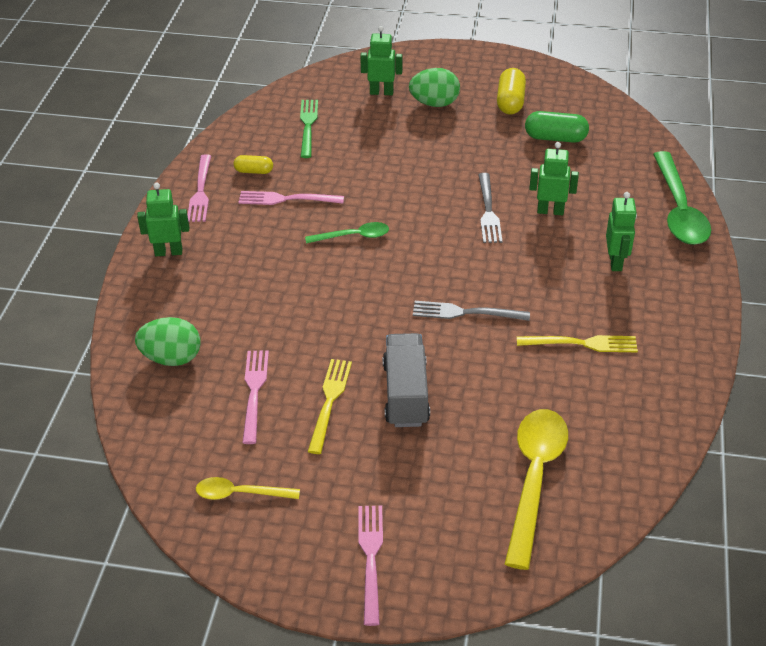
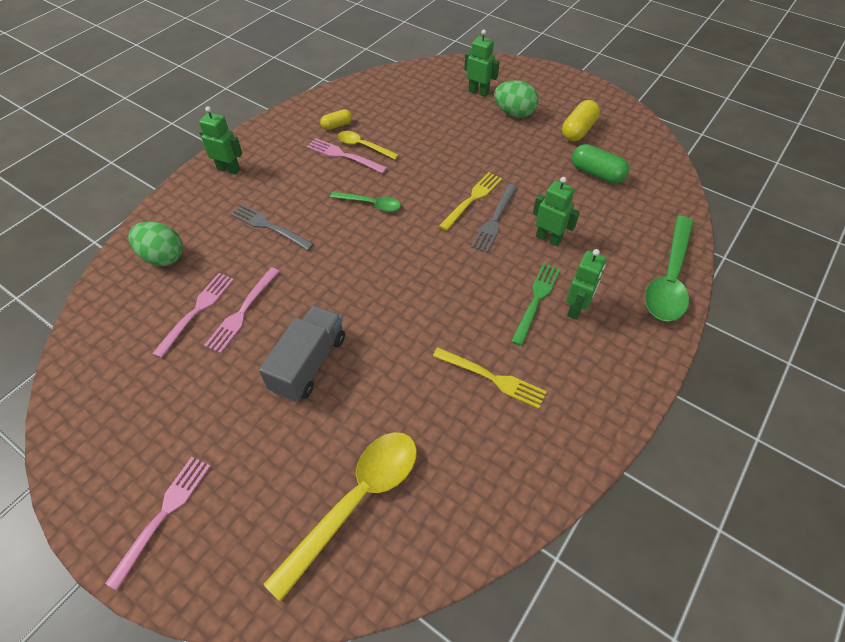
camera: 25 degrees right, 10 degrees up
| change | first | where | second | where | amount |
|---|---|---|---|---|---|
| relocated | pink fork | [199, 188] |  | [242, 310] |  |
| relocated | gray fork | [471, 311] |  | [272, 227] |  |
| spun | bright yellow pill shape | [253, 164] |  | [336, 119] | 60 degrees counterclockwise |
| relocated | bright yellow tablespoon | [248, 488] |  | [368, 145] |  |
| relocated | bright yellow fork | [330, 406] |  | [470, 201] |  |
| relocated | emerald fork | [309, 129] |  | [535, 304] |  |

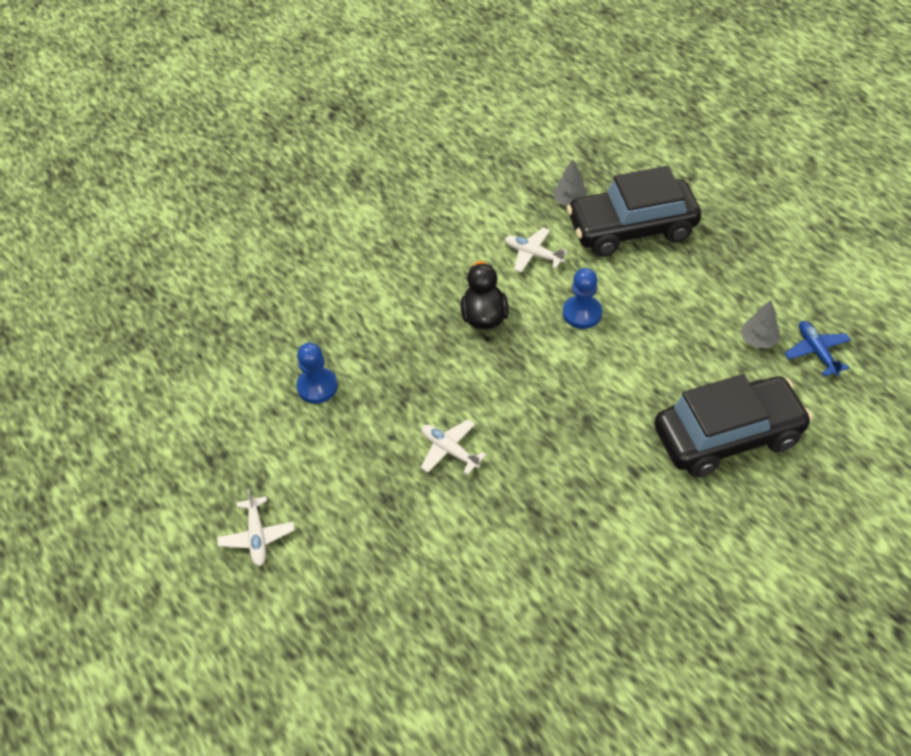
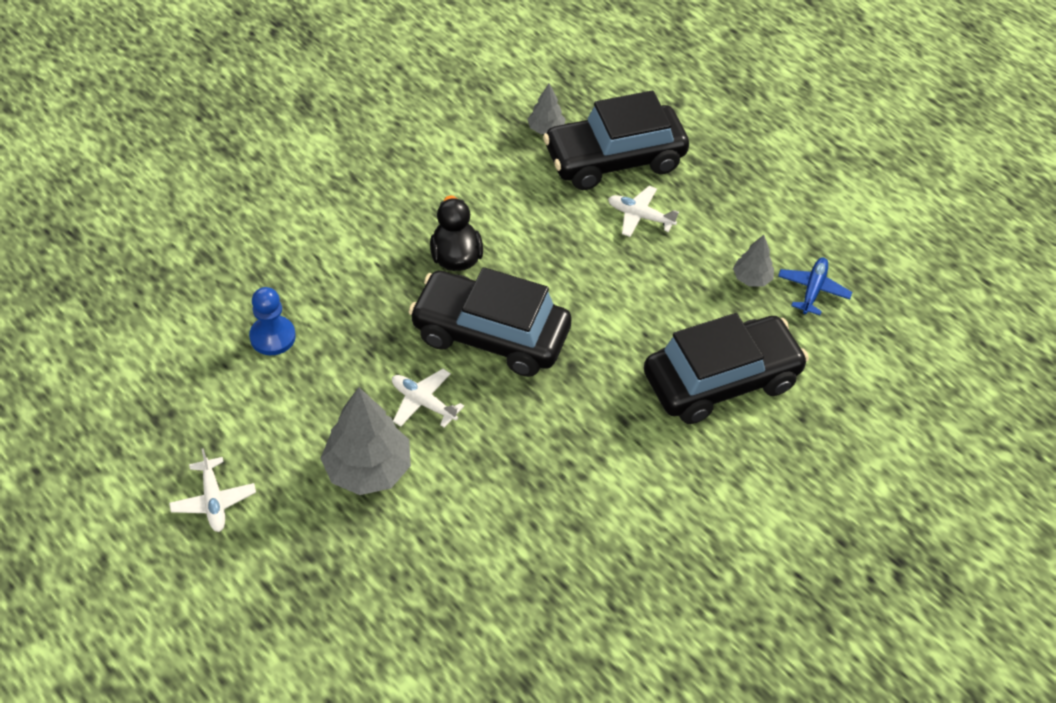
camera: 10 degrees left, 0 degrees up
| change | first | where | second | where | amount |
|---|---|---|---|---|---|
| appeared |  |  | gray toy tree | [365, 441] |  |
| appeared |  |  | black car | [490, 322] |  |
| relocated | snow-white toy plane | [536, 249] |  | [643, 211] |  |
| spun | royal blue toy plane | [818, 348] |  | [815, 286] | 45 degrees clockwise |
| missing | royal blue chess pawn | [582, 298] |  |  |  |

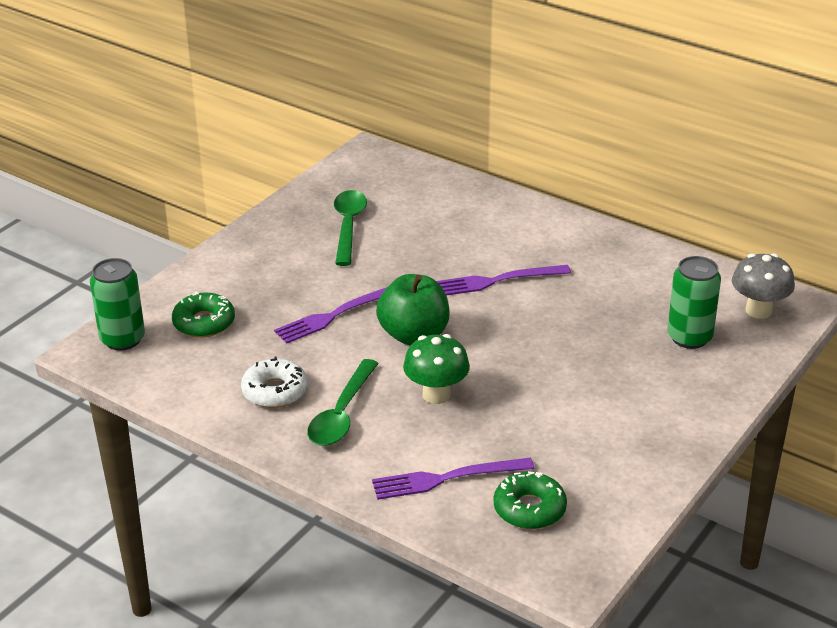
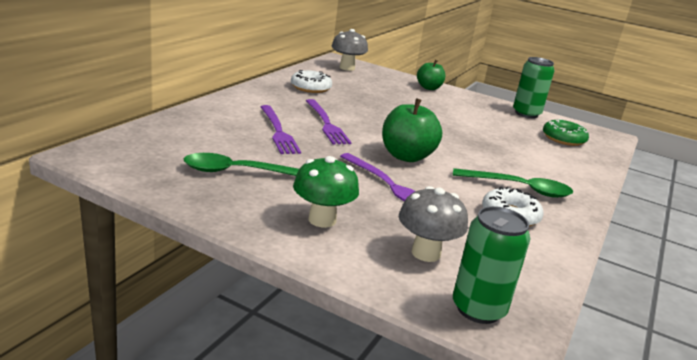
camera: 100 degrees left, 10 degrees down
| change | first | where | second | where | amount |
|---|---|---|---|---|---|
| relocated | violet fork | [453, 479] |  | [281, 129] |  |
| appeared |  |  | snow-white glazed donut | [311, 81] |  |
| relocated | emerald toadstool | [436, 369] |  | [326, 192] |  |
| exchanged | emerald glazed donut | [203, 314] | gray toadstool | [433, 224] |  |
| appeared |  |  | emerald apple fruit | [431, 75] |  |
| relocated | emerald soda can | [694, 302] |  | [533, 87] |  |

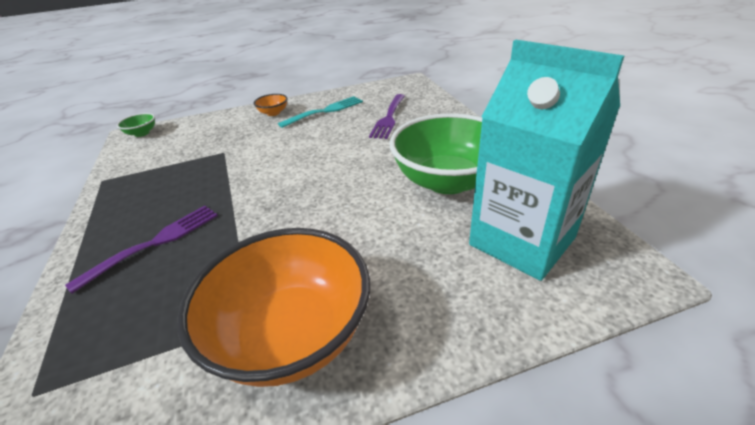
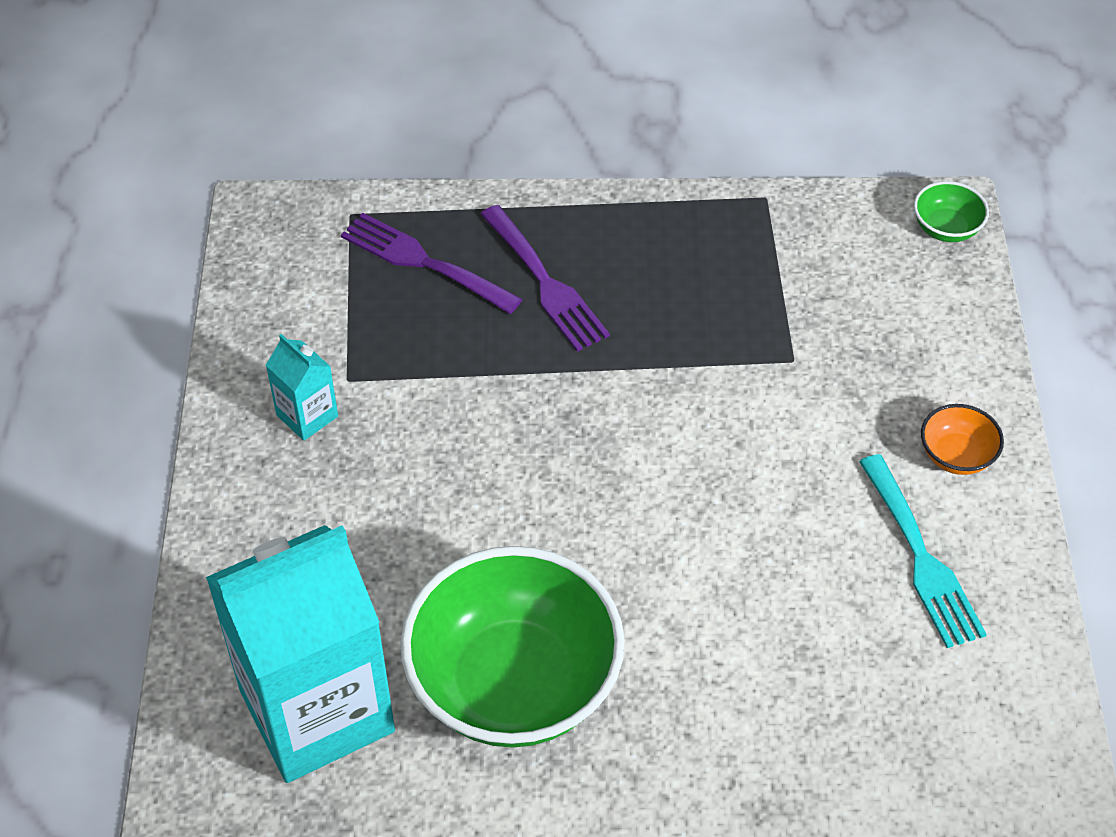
camera: 105 degrees right, 15 degrees up
| change | first | where | second | where | amount |
|---|---|---|---|---|---|
| exchanged | bright orange bowl | [273, 307] | turquoise carton | [302, 387] |  |
| relocated | violet fork | [387, 116] |  | [431, 263] |  |

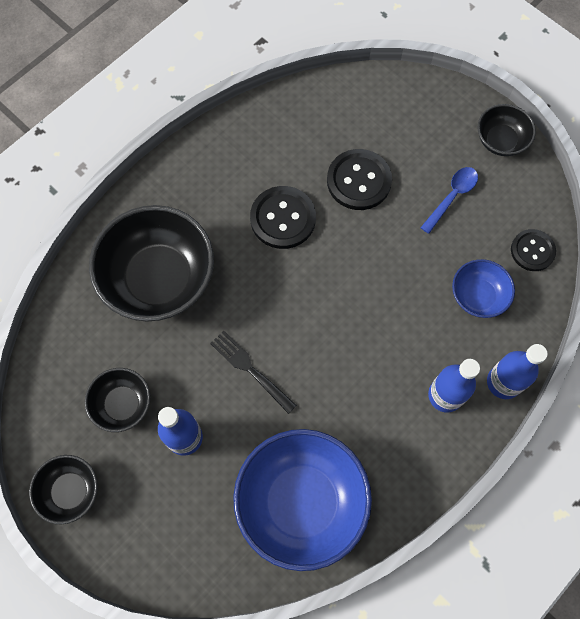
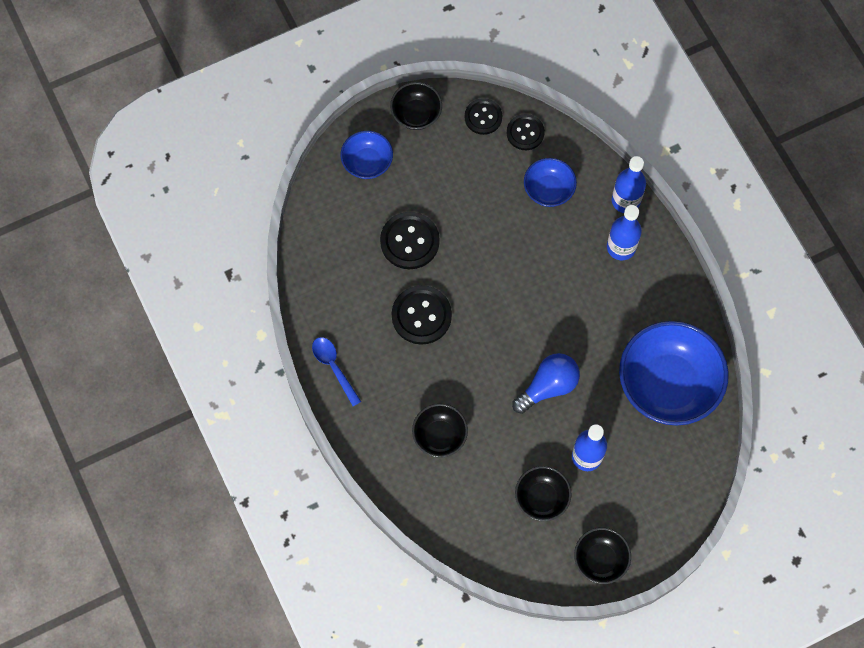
camera: 70 degrees left, 0 degrees up
| change | first | where | second | where | amount |
|---|---|---|---|---|---|
| relocated | royal blue tablespoon | [449, 200] |  | [336, 371] |  |
| appeared |  |  | royal blue bowl | [367, 155] |  |
| size | black bowl | [151, 263] |  | [440, 431] | x0.51 |
| appeared |  |  | black shirt button | [483, 116] |  |
| exchanged | black fork | [253, 372] | royal blue lightbulb | [546, 383] |  |

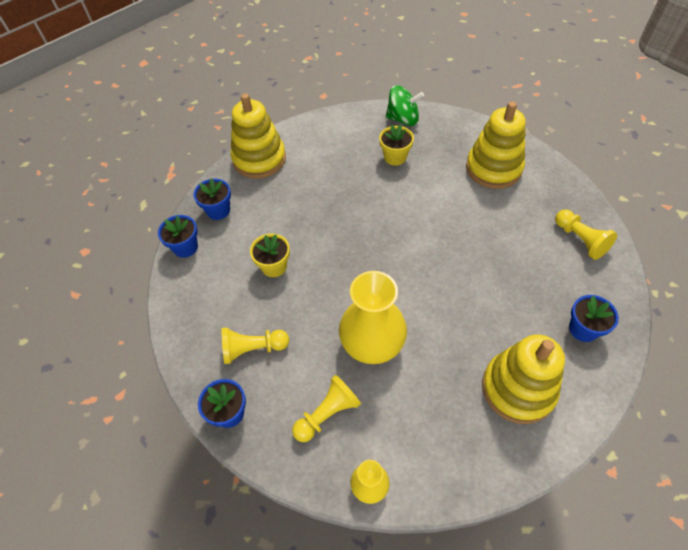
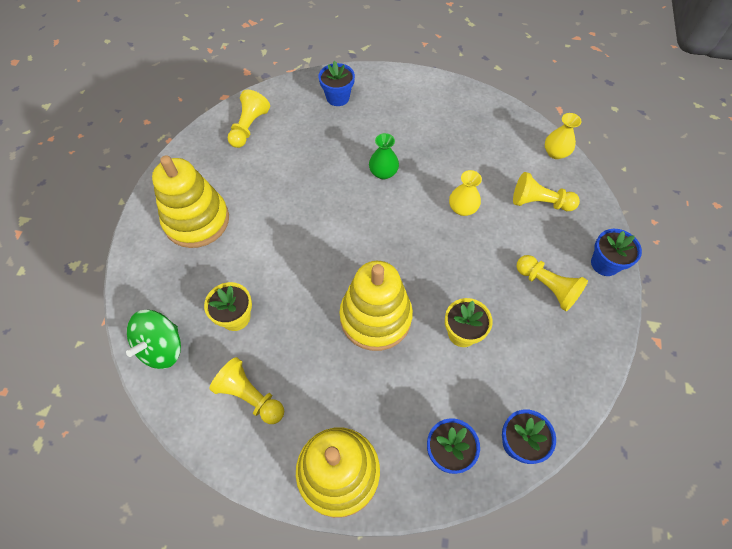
camera: 130 degrees left, 5 degrees up
| change | first | where | second | where | amount |
|---|---|---|---|---|---|
| spun | emerald spinning top | [405, 106] |  | [153, 339] | 120 degrees counterclockwise |
| appeared |  |  | bright yellow chess pawn | [246, 390] |  |
| relocated | bright yellow stacking rings | [523, 379] |  | [376, 306] |  |
| appeared |  |  | emerald vase | [384, 156] |  |
| size | bright yellow vase | [373, 317] |  | [465, 193] | x0.50 |

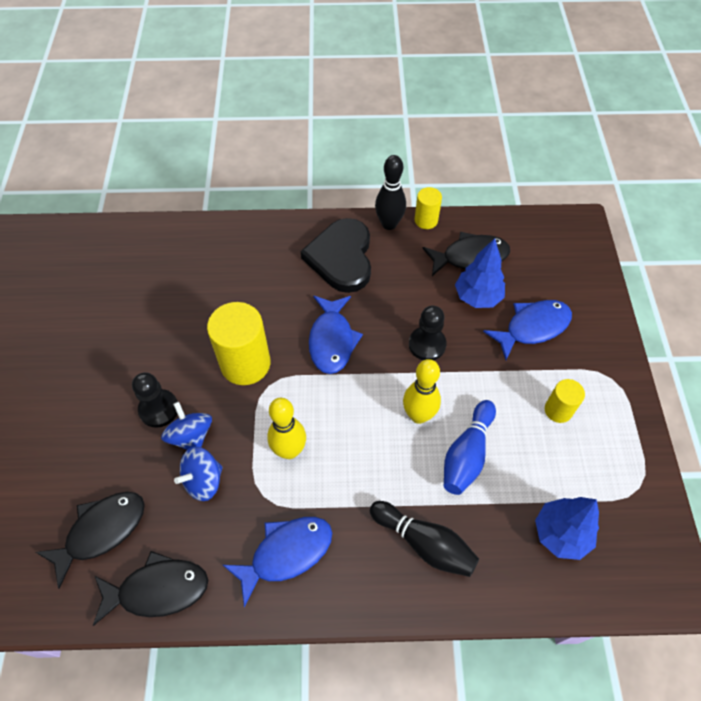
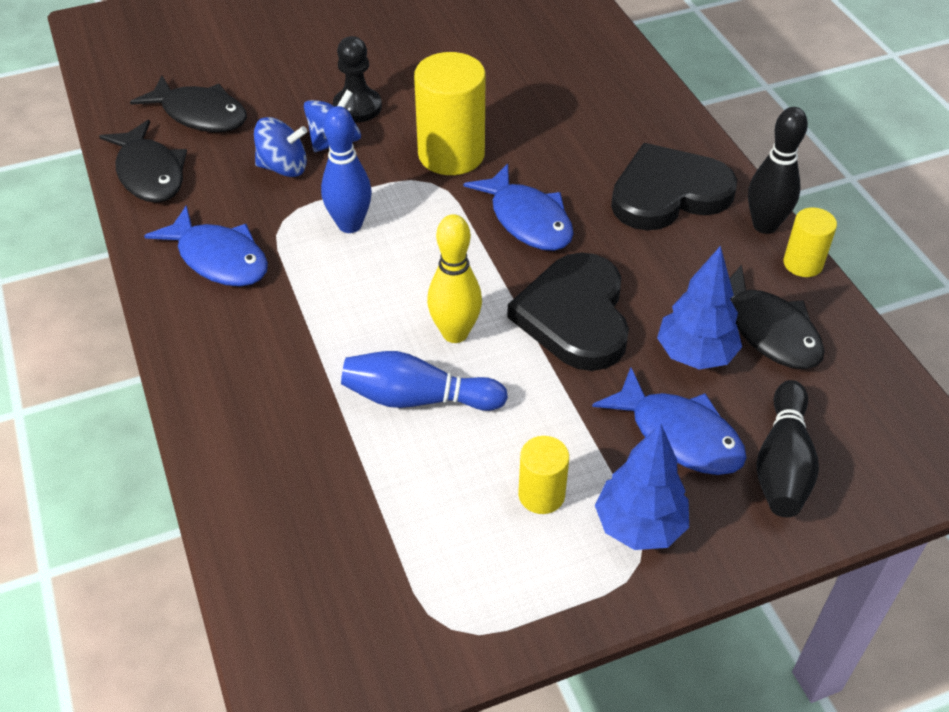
camera: 70 degrees right, 10 degrees down
| change | first | where | second | where | amount |
|---|---|---|---|---|---|
| spun | royal blue spinning top | [198, 474] |  | [280, 147] | 150 degrees clockwise |
| colour | bright yellow tenpin | [286, 428] | royal blue tenpin | [346, 169] |  |
| spun | royal blue fish | [336, 335] |  | [519, 207] | 105 degrees counterclockwise |
| exchanged | black chess pawn | [428, 333] | black heart shape | [568, 312] |  |
| relocated | royal blue toy tree | [567, 528] |  | [642, 486] |  |
| relocated | black tenpin | [424, 539] |  | [787, 448] |  |

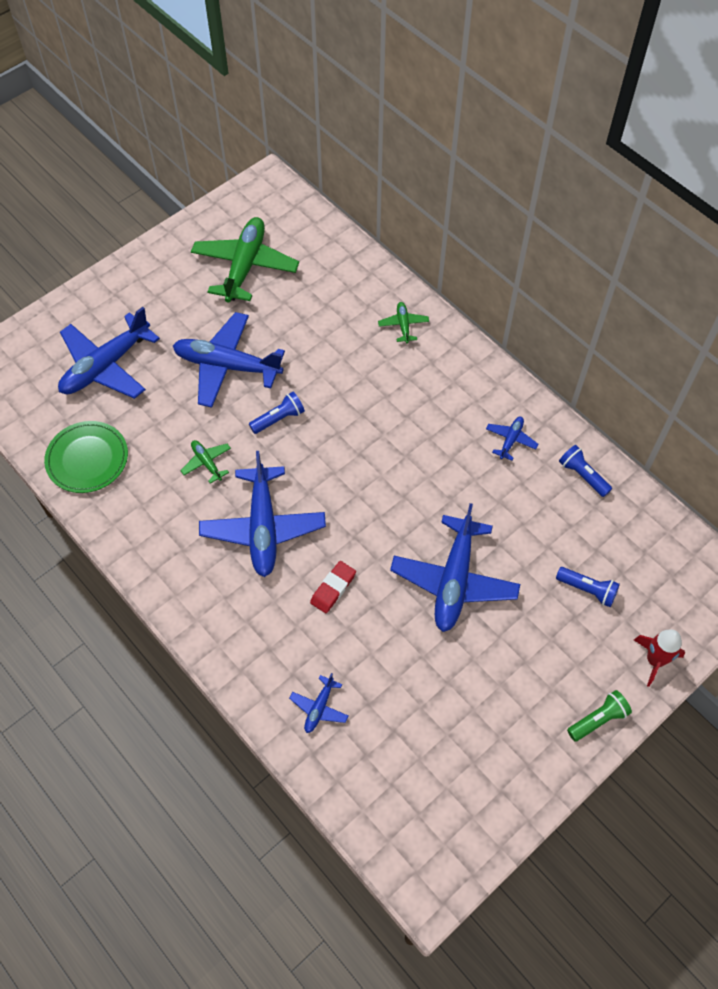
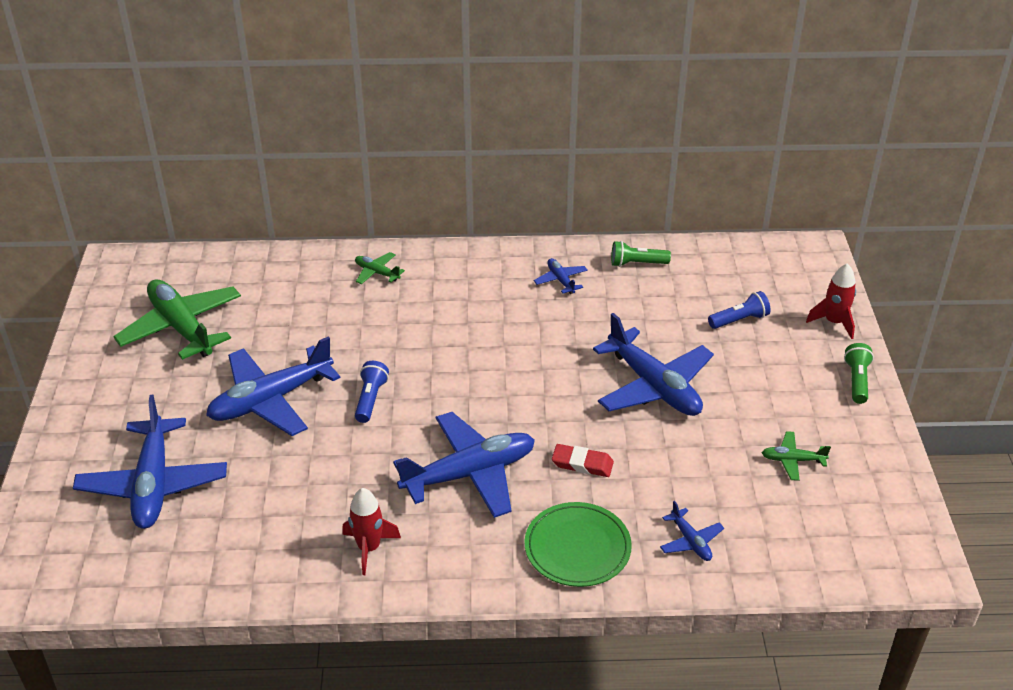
camera: 50 degrees left, 20 degrees down
| change | first | where | second | where | amount |
|---|---|---|---|---|---|
| appeared |  |  | red rocket | [371, 531] |  |
| spun | royal blue toy plane | [262, 514] |  | [464, 465] | 60 degrees counterclockwise |
| relocated | emerald plate | [86, 457] |  | [578, 544] |  |
| spun | red eraser | [333, 587] |  | [583, 460] | 60 degrees counterclockwise |
| colour | royal blue pocket torch | [585, 471] | emerald pocket torch | [641, 254] |  |
| relocated | emerald toy plane | [205, 462] |  | [796, 456] |  |

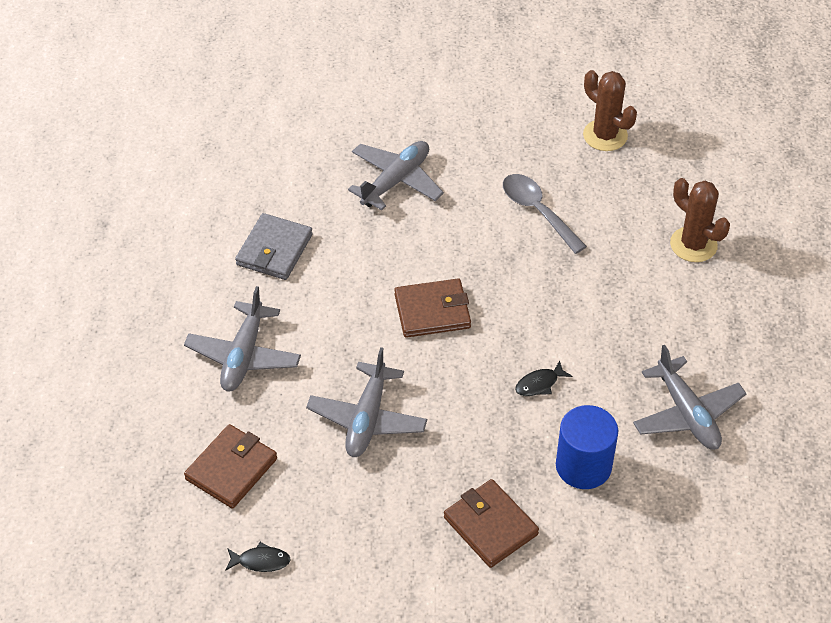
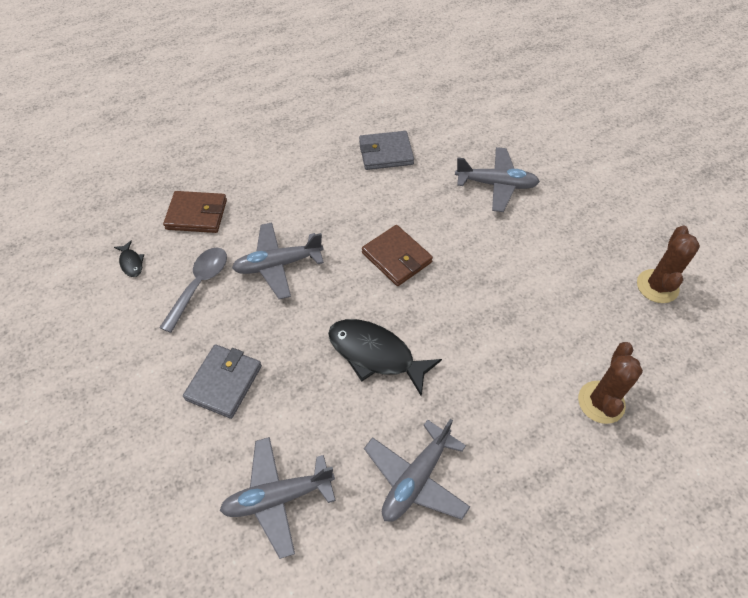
camera: 60 degrees right, 5 degrees up
| change | first | where | second | where | amount |
|---|---|---|---|---|---|
| relocated | gray tablespoon | [545, 214] |  | [193, 290] |  |
| colour | brown wallet | [491, 523] | gray wallet | [222, 381] |  |
| relocated | gray toy plane | [242, 339] |  | [278, 498] |  |
| size | black fish | [543, 378] |  | [385, 357] | x2.20 |
| missing | royal blue solid cylinder | [587, 447] |  |  |  |

